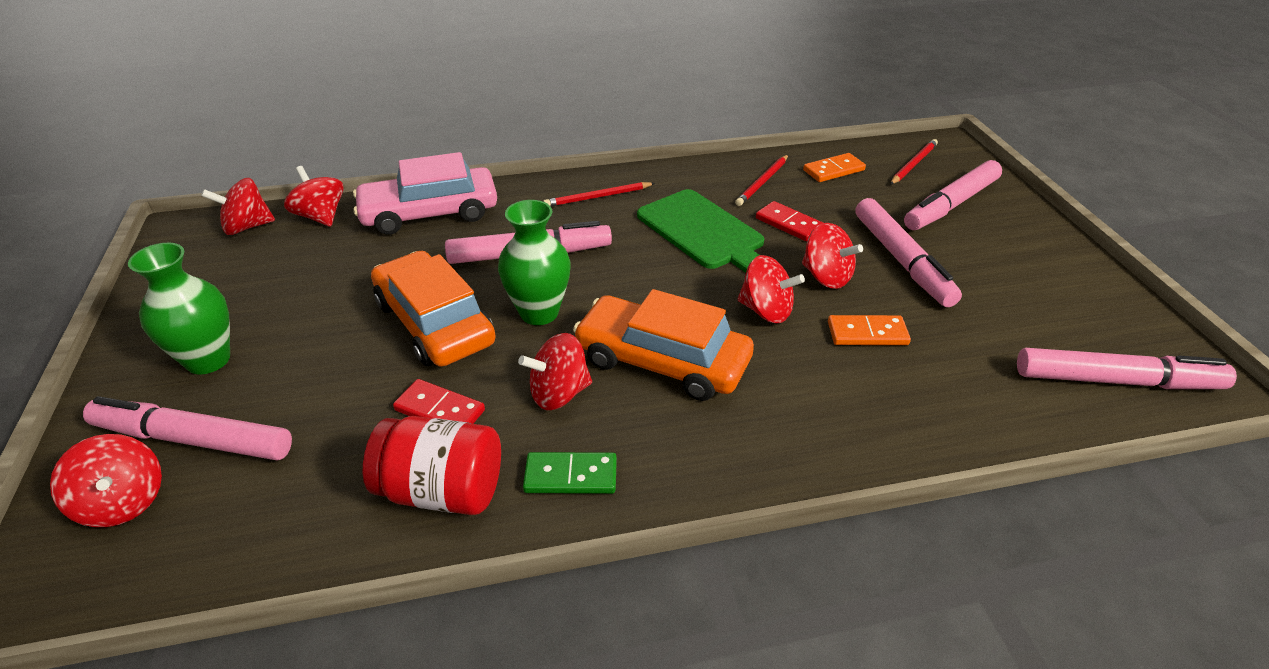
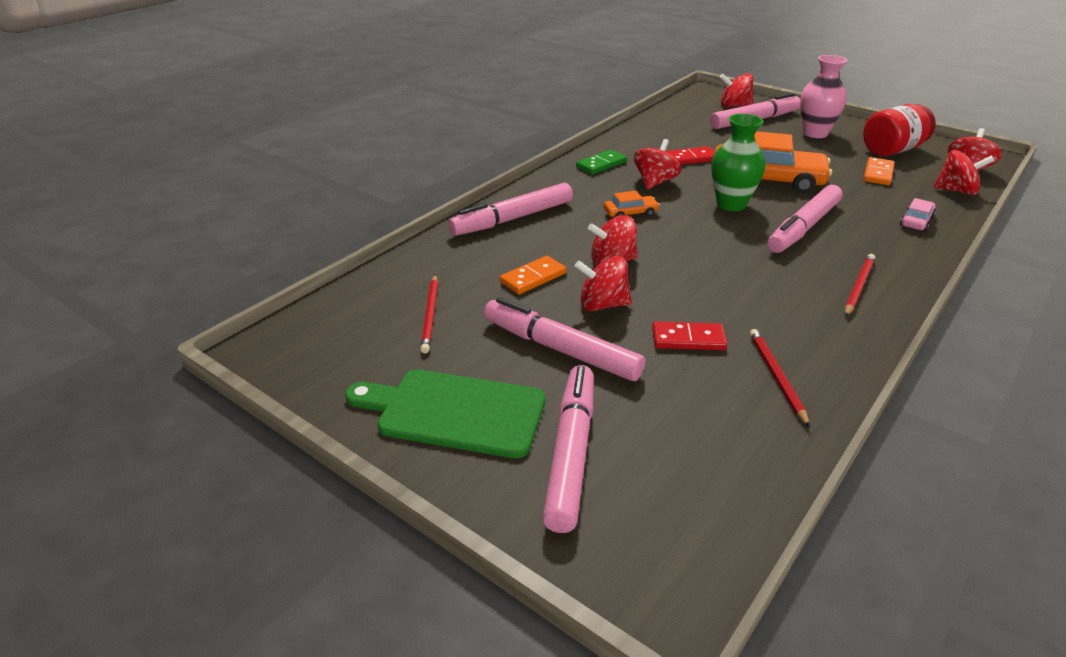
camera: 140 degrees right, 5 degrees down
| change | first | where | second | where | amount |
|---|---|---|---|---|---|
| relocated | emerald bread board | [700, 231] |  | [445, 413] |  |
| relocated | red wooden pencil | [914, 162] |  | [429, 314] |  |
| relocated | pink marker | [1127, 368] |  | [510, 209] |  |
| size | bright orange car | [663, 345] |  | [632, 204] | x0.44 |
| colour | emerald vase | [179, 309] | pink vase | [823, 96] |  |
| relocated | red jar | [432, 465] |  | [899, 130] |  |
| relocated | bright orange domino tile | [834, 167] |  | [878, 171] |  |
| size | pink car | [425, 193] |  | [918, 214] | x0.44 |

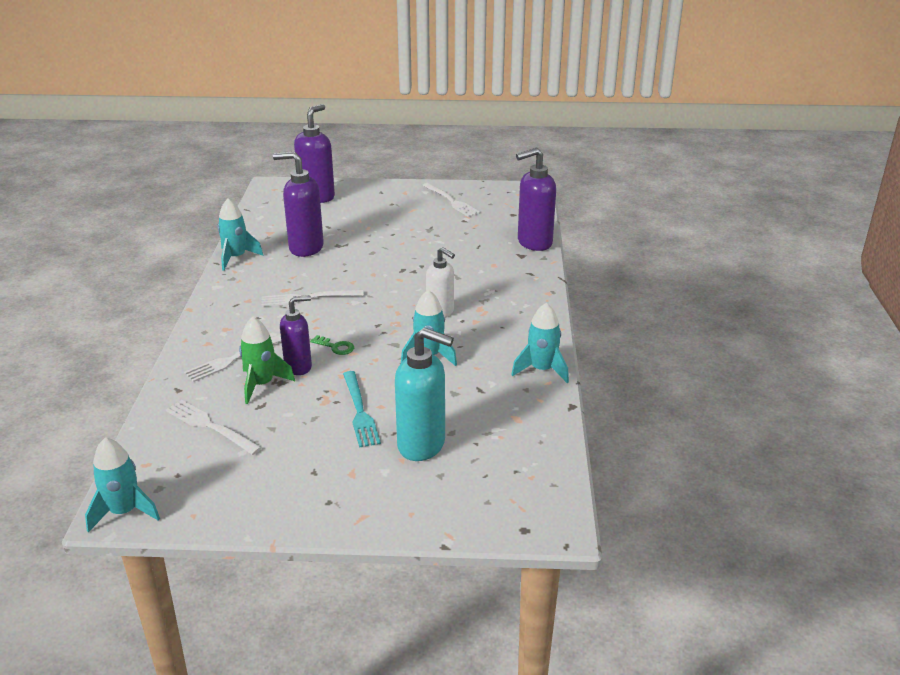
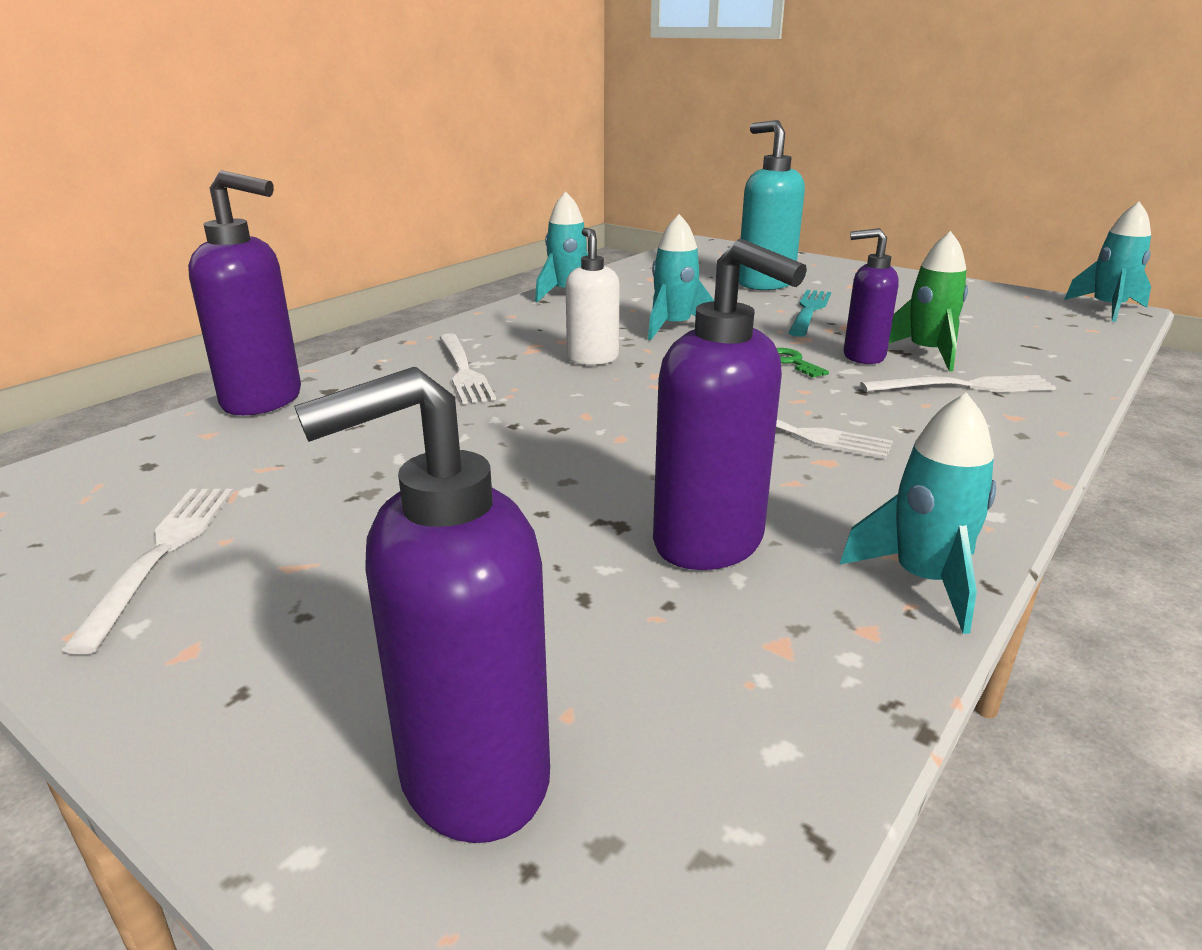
camera: 145 degrees left, 5 degrees down
| change | first | where | second | where | amount |
|---|---|---|---|---|---|
| relocated | snow-white fork | [214, 427] |  | [467, 368] |  |

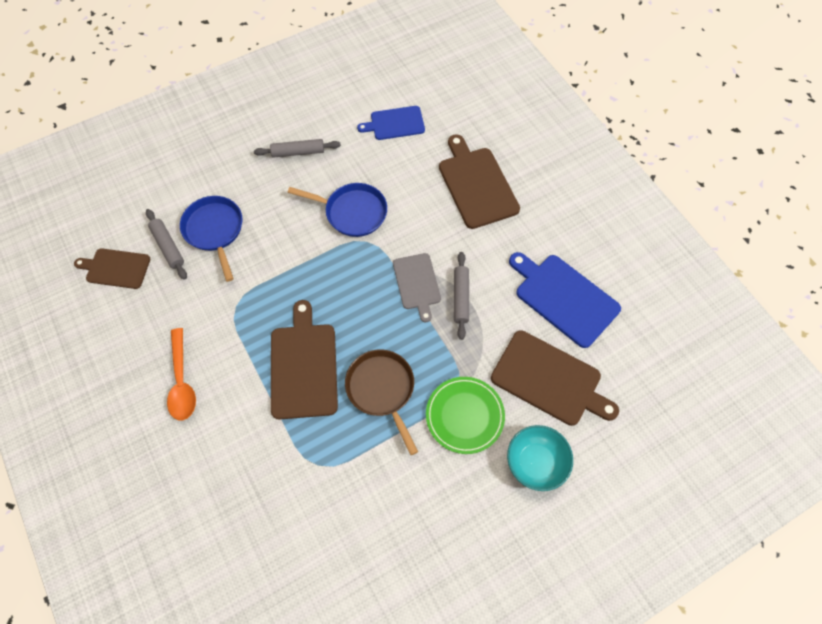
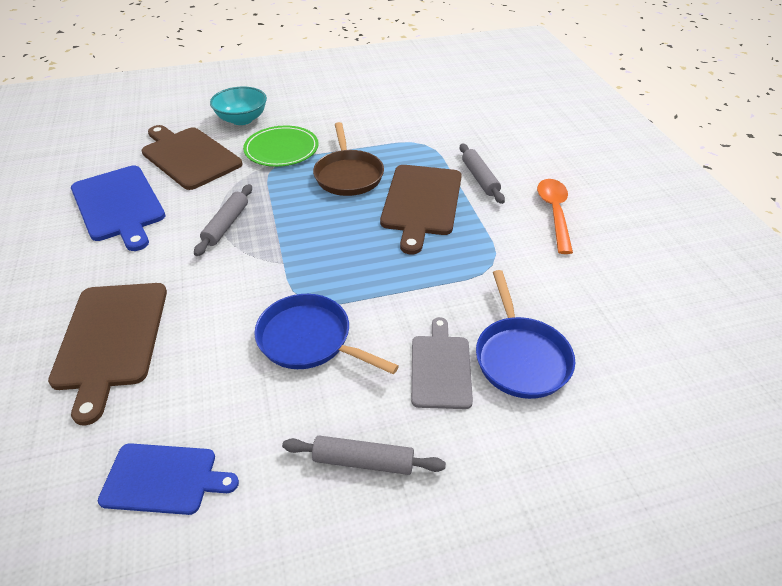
camera: 165 degrees left, 20 degrees down
| change | first | where | second | where | amount |
|---|---|---|---|---|---|
| relocated | gray bread board | [417, 287] |  | [442, 363] |  |
| relocated | gray rolling pin | [166, 244] |  | [482, 173] |  |
| missing | brown bread board | [112, 268] |  |  |  |

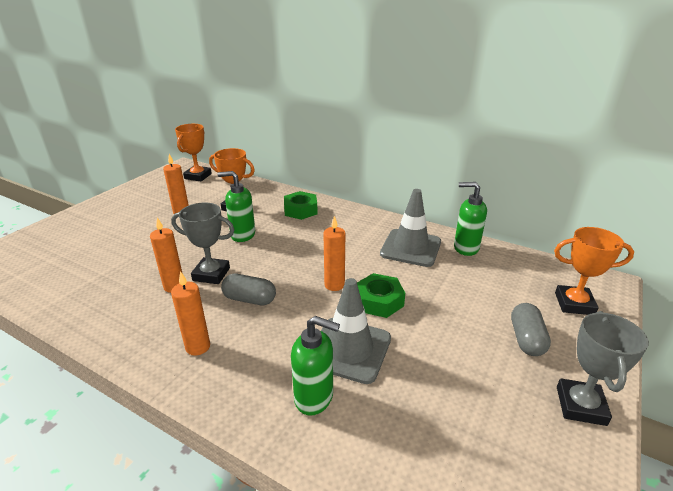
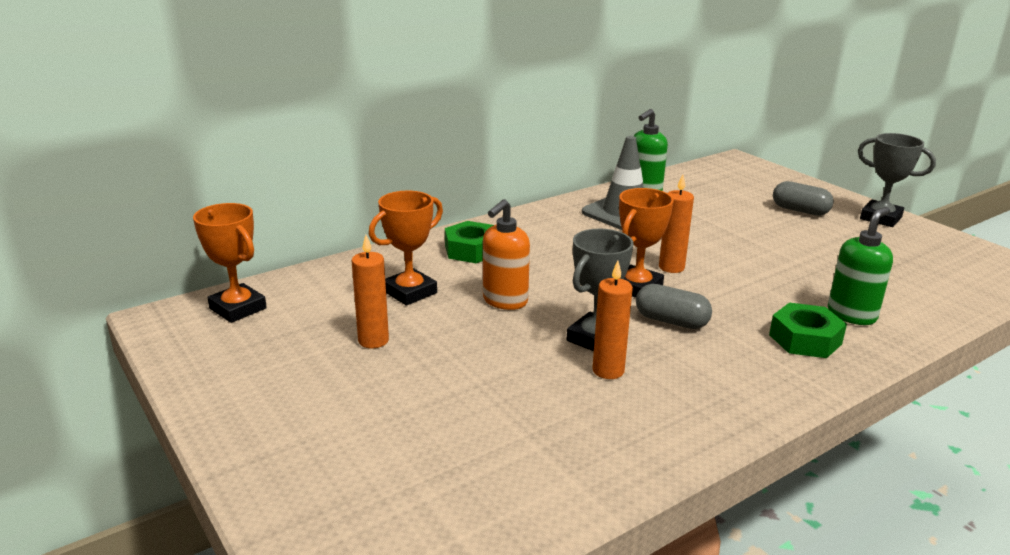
camera: 65 degrees left, 5 degrees down
| change | first | where | second | where | amount |
|---|---|---|---|---|---|
| colour | emerald pump bottle | [236, 206] | bright orange pump bottle | [506, 254] |  |
| relocated | bright orange prize cup | [594, 271] |  | [646, 243] |  |
| spun | gray pill shape | [248, 289] |  | [674, 306] | 75 degrees clockwise |
| relocated | emerald hexagon nut | [381, 295] |  | [808, 330] |  |
| missing | bright orange candle | [190, 313] |  |  |  |
| missing | gray road cone | [356, 331] |  |  |  |

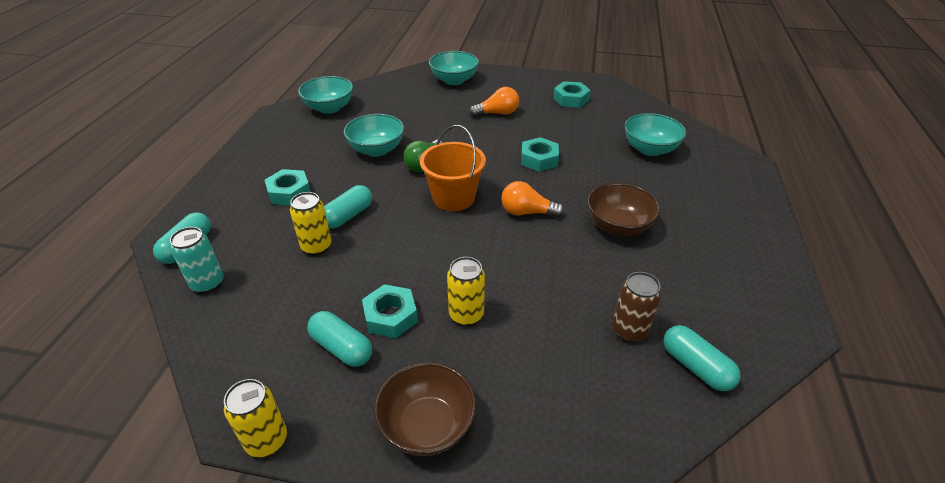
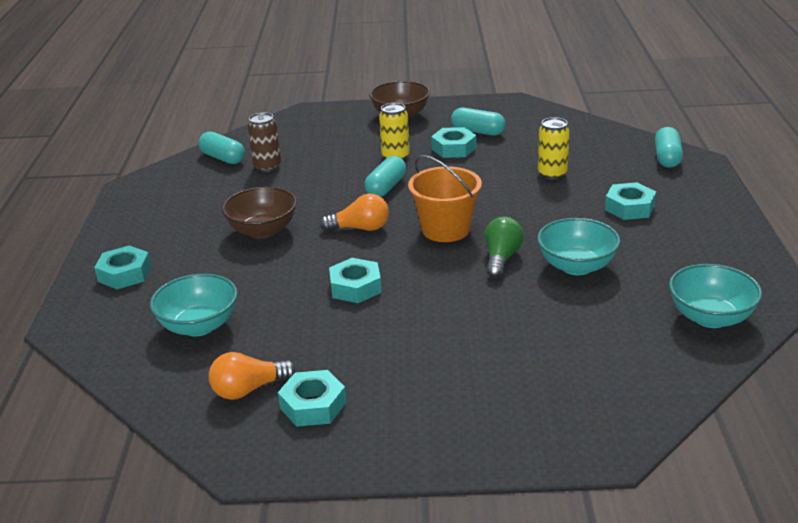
camera: 170 degrees right, 10 degrees down
| change | first | where | second | where | amount |
|---|---|---|---|---|---|
| appeared |  |  | turquoise hexagon nut | [122, 267] |  |
| relocated | bright orange lightbulb | [494, 102] |  | [252, 376] |  |
| relocated | turquoise pill shape | [348, 207] |  | [385, 176] |  |
| missing | turquoise soda can | [196, 260] |  |  |  |
| missing | bright yellow soda can | [255, 418] |  |  |  |
| missing | turquoise bowl | [454, 68] |  |  |  |

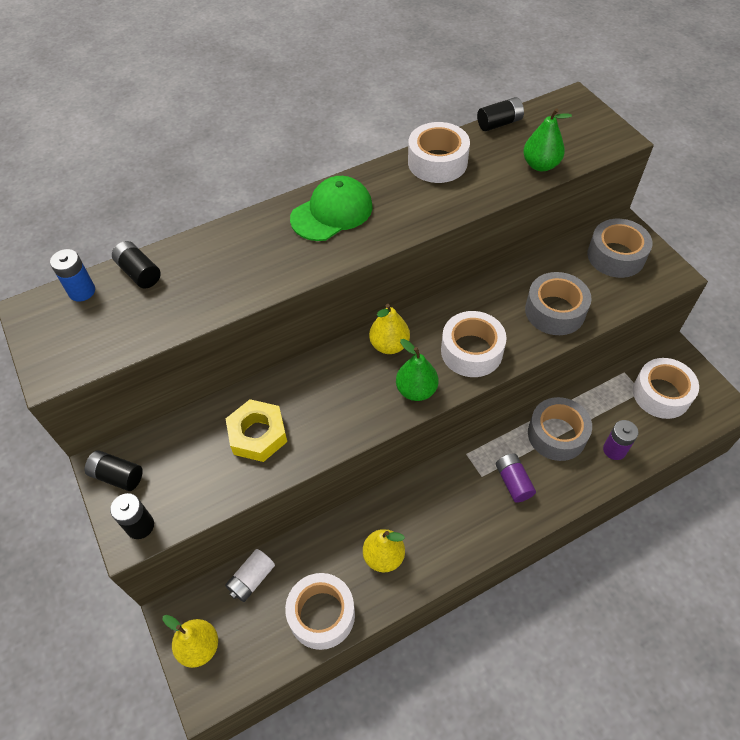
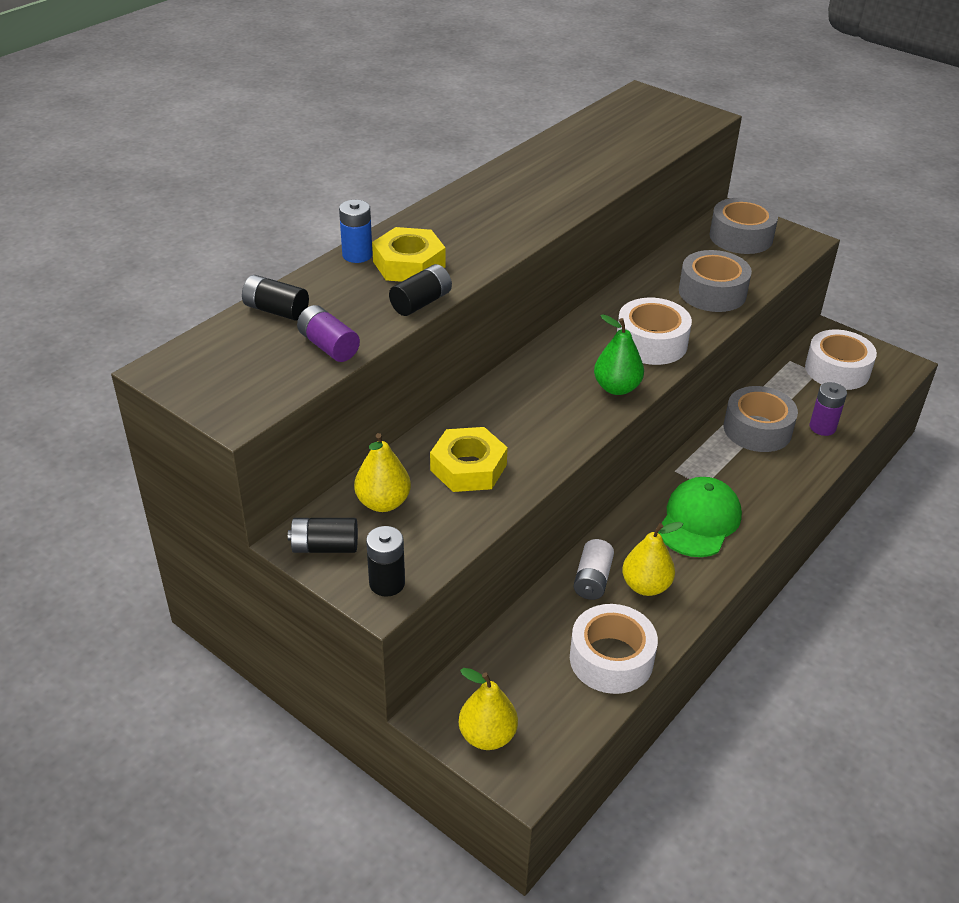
camera: 25 degrees left, 15 degrees down
| change | first | where | second | where | amount |
|---|---|---|---|---|---|
| relocated | violet power cell | [516, 478] |  | [328, 333] |  |
| relocated | royal blue power cell | [72, 275] |  | [356, 231] |  |
| relocated | bright yellow pear fruit | [389, 329] |  | [382, 472] |  |
| appeared |  |  | bright yellow hexagon nut | [408, 254] |  |
| relocated | black power cell | [500, 114] |  | [420, 290] |  |
| relocated | snow-white power cell | [250, 575] |  | [593, 569] |  |
| relocated | emerald baseball cap | [331, 208] |  | [700, 517] |  |
| missing | snow-white roll of tape | [439, 152] |  |  |  |
| missing | emerald pear fruit | [547, 139] |  |  |  |

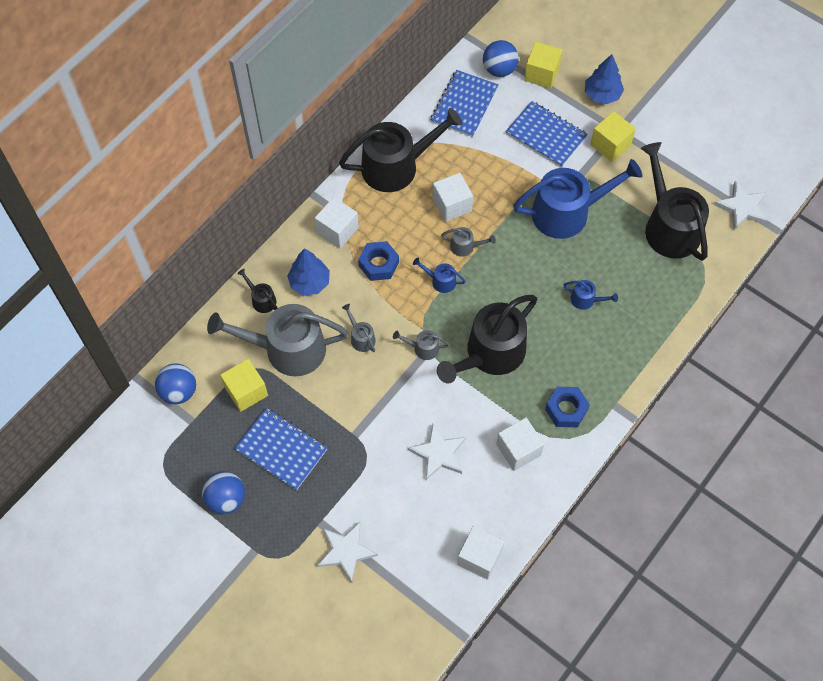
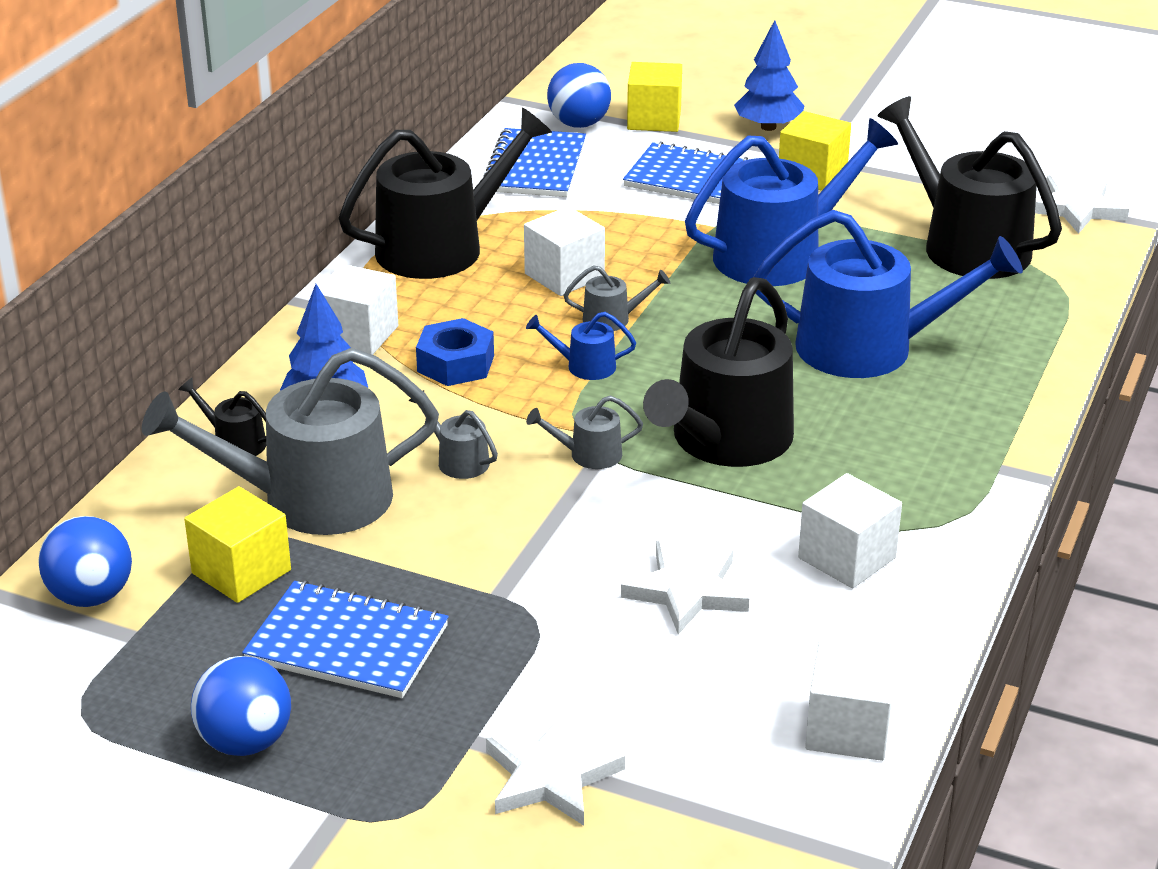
camera: 15 degrees left, 30 degrees down
| change | first | where | second | where | amount |
|---|---|---|---|---|---|
| size | royal blue watering pot | [590, 295] |  | [888, 294] | x2.39 |
| missing | royal blue hexagon nut | [567, 407] |  |  |  |

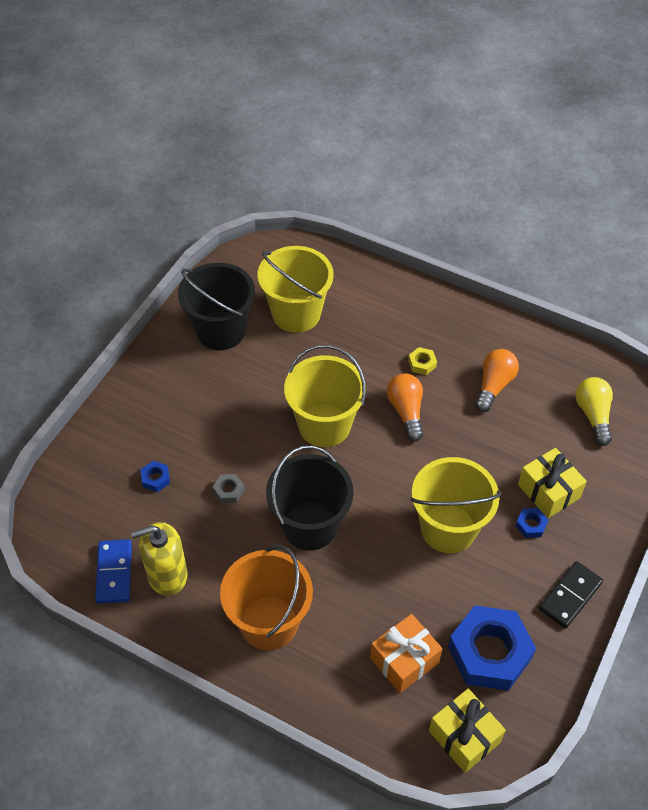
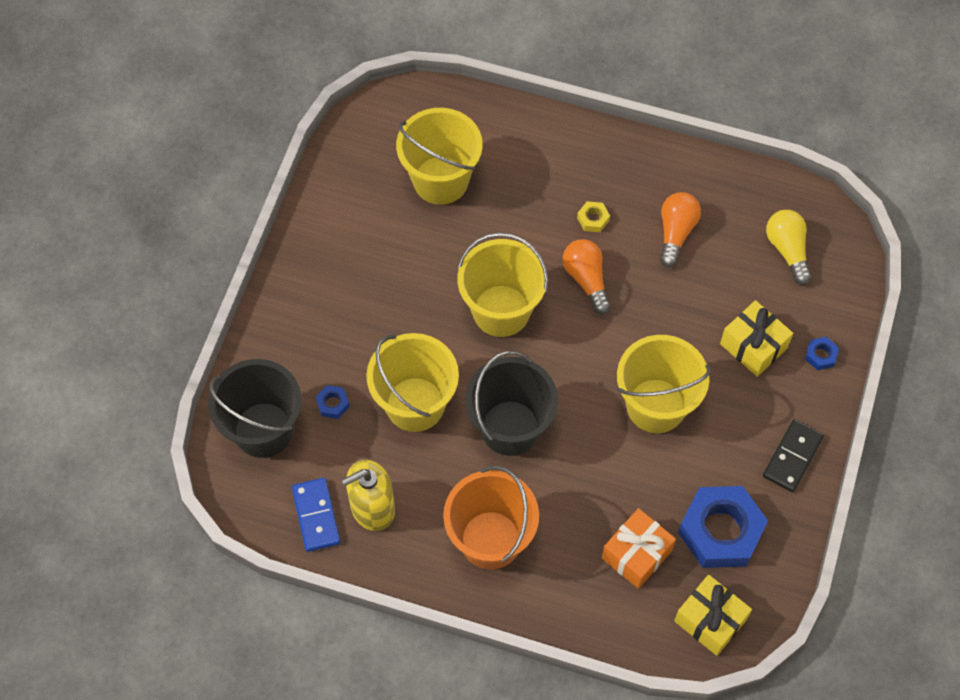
camera: 10 degrees left, 10 degrees up
| change | first | where | second | where | amount |
|---|---|---|---|---|---|
| relocated | black bucket | [216, 306] |  | [254, 408] |  |
| exchanged | gray hexagon nut | [229, 488] | bright yellow bucket | [412, 382] |  |
| relocated | royal blue hexagon nut | [532, 523] |  | [822, 353] |  |

